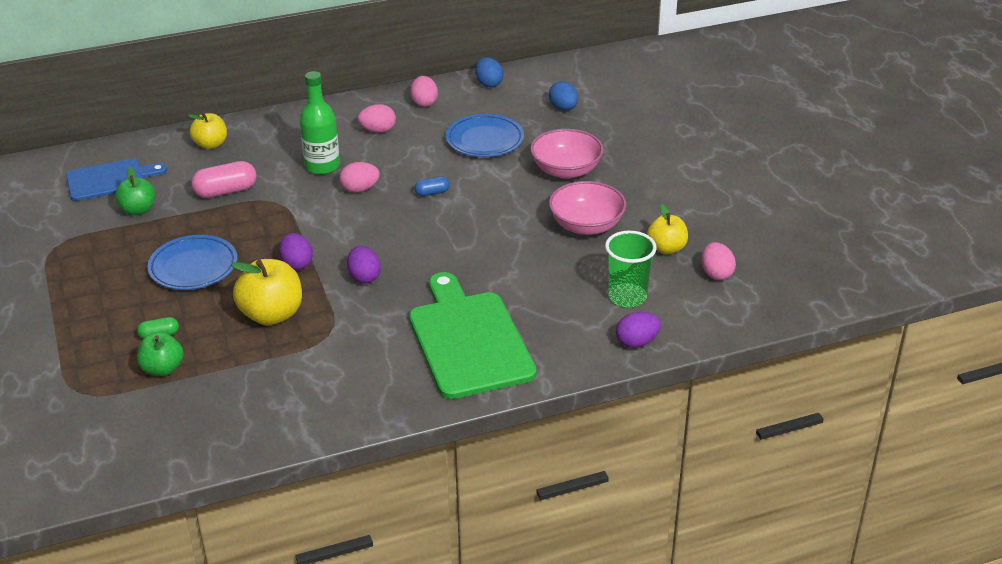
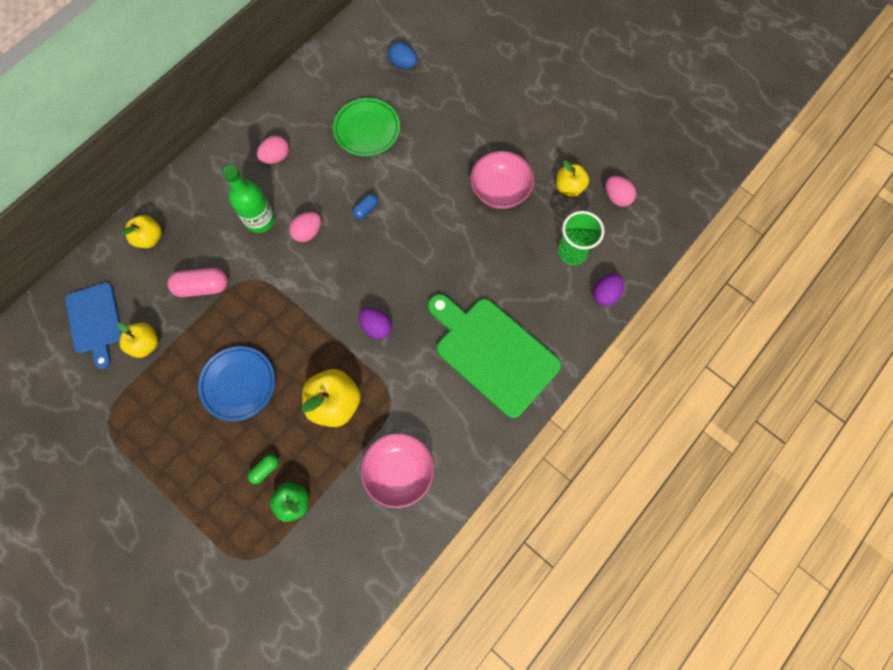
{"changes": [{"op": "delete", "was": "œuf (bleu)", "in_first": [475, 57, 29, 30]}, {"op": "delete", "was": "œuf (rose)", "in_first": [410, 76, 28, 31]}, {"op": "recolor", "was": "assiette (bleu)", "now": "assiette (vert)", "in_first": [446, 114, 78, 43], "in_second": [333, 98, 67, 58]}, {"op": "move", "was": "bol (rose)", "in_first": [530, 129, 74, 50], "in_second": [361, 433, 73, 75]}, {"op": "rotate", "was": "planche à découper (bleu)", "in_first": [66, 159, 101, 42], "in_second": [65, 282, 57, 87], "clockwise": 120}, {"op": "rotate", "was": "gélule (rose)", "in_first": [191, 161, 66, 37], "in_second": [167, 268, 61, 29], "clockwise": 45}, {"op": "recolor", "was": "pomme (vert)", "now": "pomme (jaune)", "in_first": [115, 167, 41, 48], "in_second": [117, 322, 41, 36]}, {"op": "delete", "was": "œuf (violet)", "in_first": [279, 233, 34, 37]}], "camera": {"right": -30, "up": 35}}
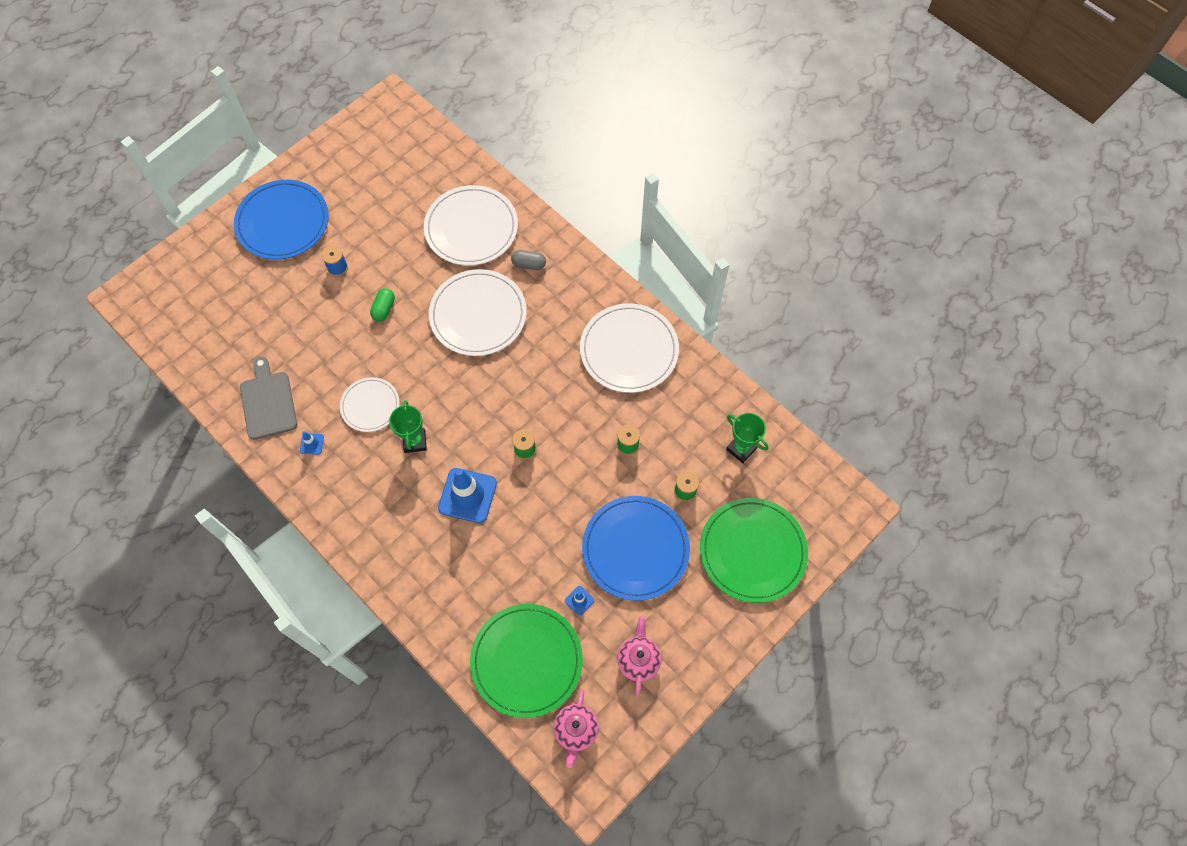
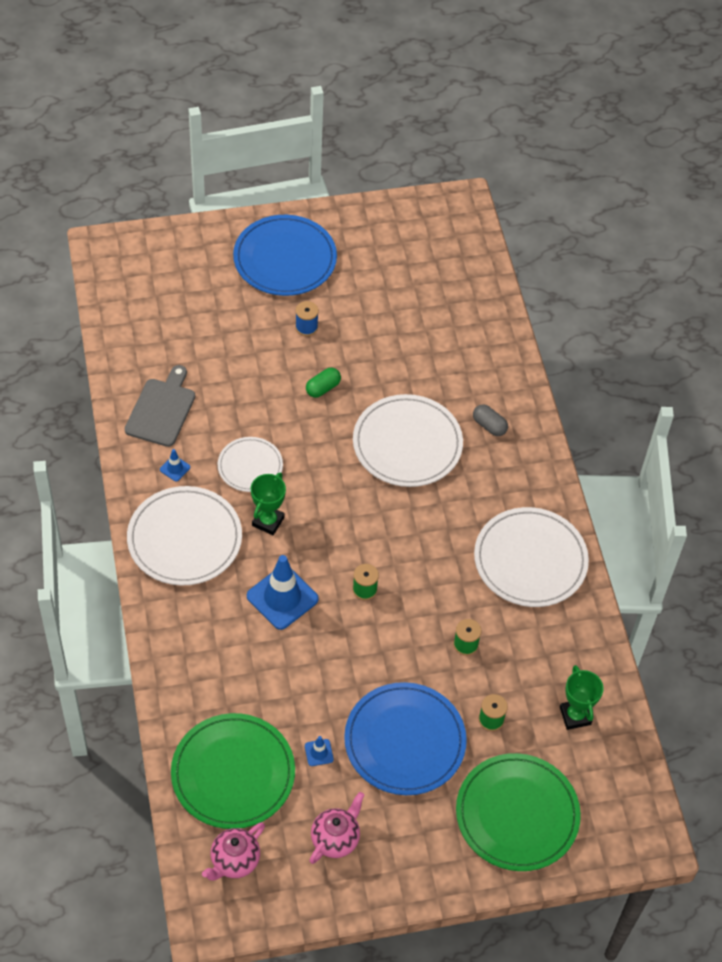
{"changes": [{"op": "move", "was": "assiette (blanc)", "in_first": [424, 185, 94, 81], "in_second": [127, 486, 115, 100]}], "camera": {"right": 30, "up": -10}}
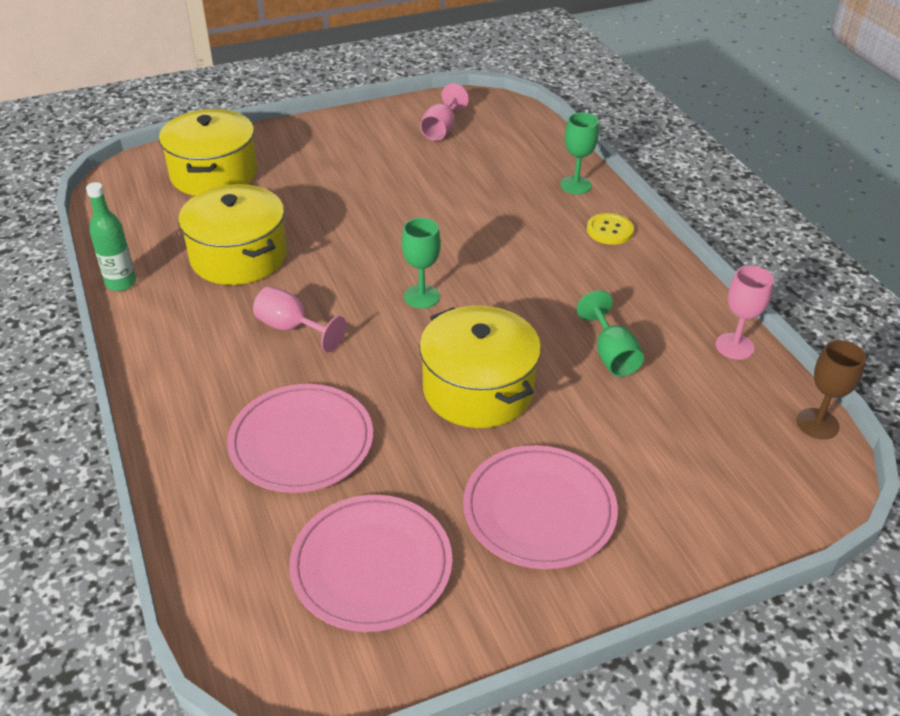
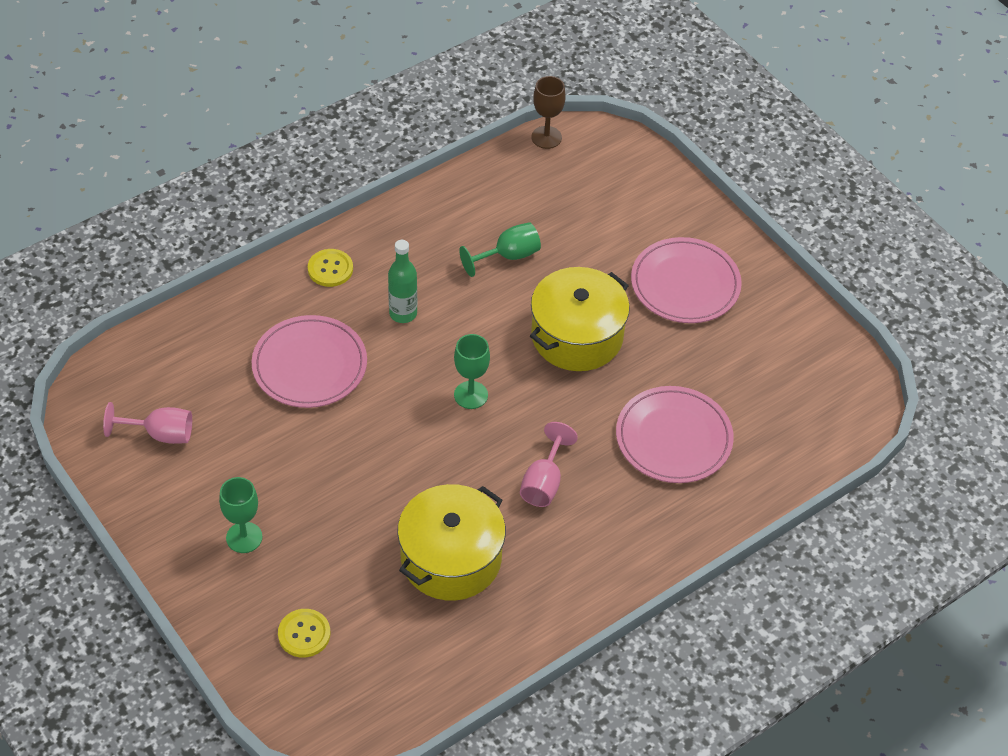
{"changes": [{"op": "replace", "was": "marmite (jaune)", "now": "bouton (jaune)", "in_first": [159, 109, 98, 87], "in_second": [278, 609, 52, 49]}, {"op": "move", "was": "verre à pied (vert)", "in_first": [560, 112, 39, 82], "in_second": [219, 477, 44, 76]}, {"op": "move", "was": "bouteille (vert)", "in_first": [86, 182, 50, 109], "in_second": [388, 240, 29, 83]}, {"op": "delete", "was": "verre à pied (rose)", "in_first": [716, 266, 58, 94]}, {"op": "move", "was": "assiette (rose)", "in_first": [289, 495, 163, 137], "in_second": [251, 315, 116, 93]}], "camera": {"right": -105, "up": 10}}
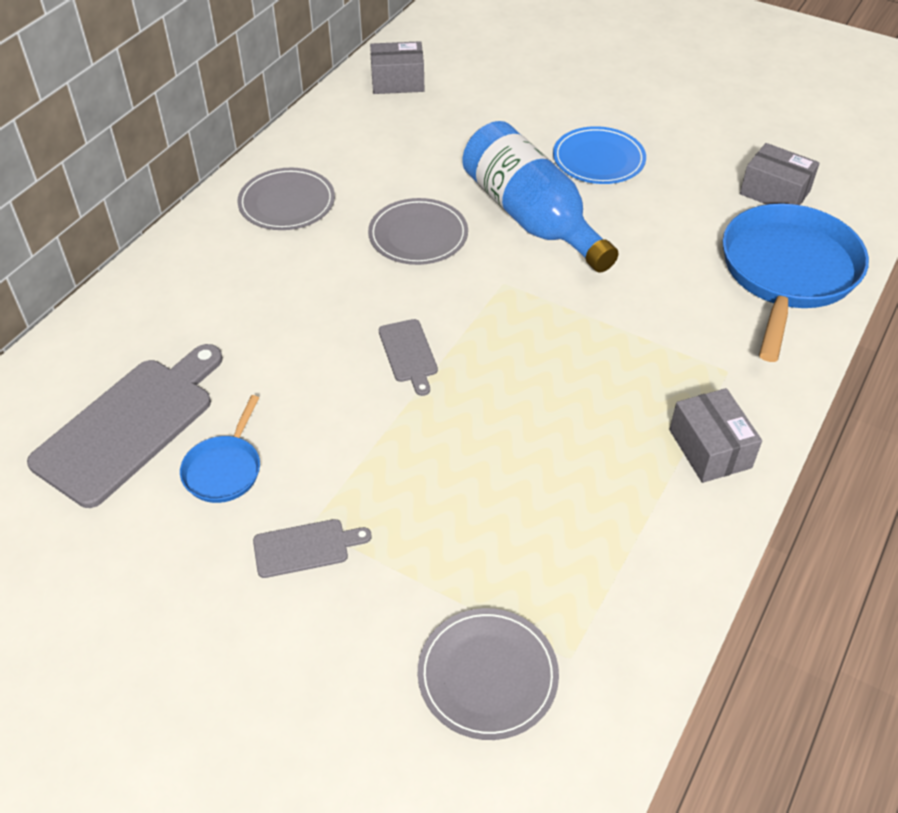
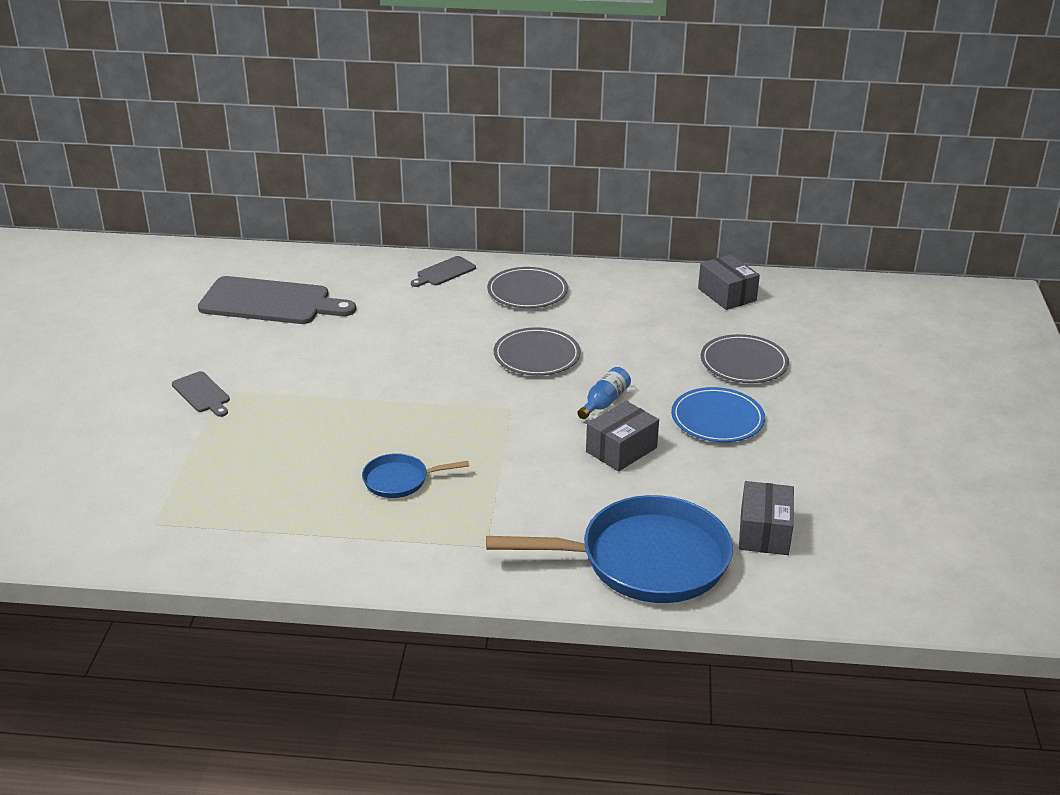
{"changes": [{"op": "resize", "was": "bouteille (bleu)", "in_first": [462, 121, 157, 151], "in_second": [577, 367, 54, 52], "ratio": 0.41}, {"op": "move", "was": "planche à découper (gris)", "in_first": [379, 319, 59, 77], "in_second": [411, 256, 65, 31]}, {"op": "move", "was": "boîte (gris)", "in_first": [669, 388, 93, 95], "in_second": [586, 401, 73, 71]}, {"op": "move", "was": "poêle (bleu)", "in_first": [180, 395, 80, 108], "in_second": [362, 453, 107, 45]}, {"op": "move", "was": "assiette (gris)", "in_first": [418, 608, 141, 132], "in_second": [701, 334, 88, 49]}], "camera": {"right": 65, "up": -15}}
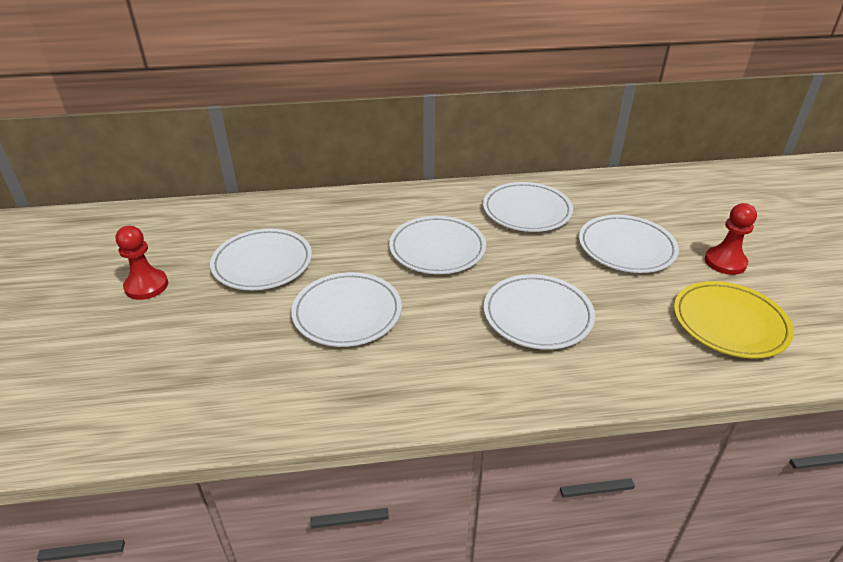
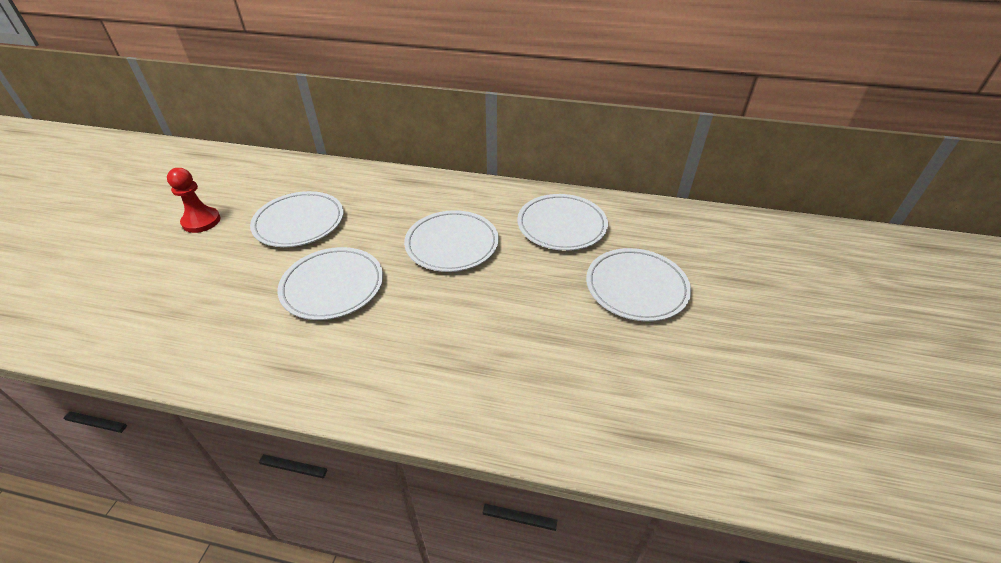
{"changes": [{"op": "delete", "was": "pion (rouge)", "in_first": [705, 203, 52, 72]}, {"op": "delete", "was": "assiette (blanc)", "in_first": [484, 274, 111, 76]}, {"op": "delete", "was": "assiette (jaune)", "in_first": [674, 281, 120, 78]}], "camera": {"right": 20, "up": 5}}
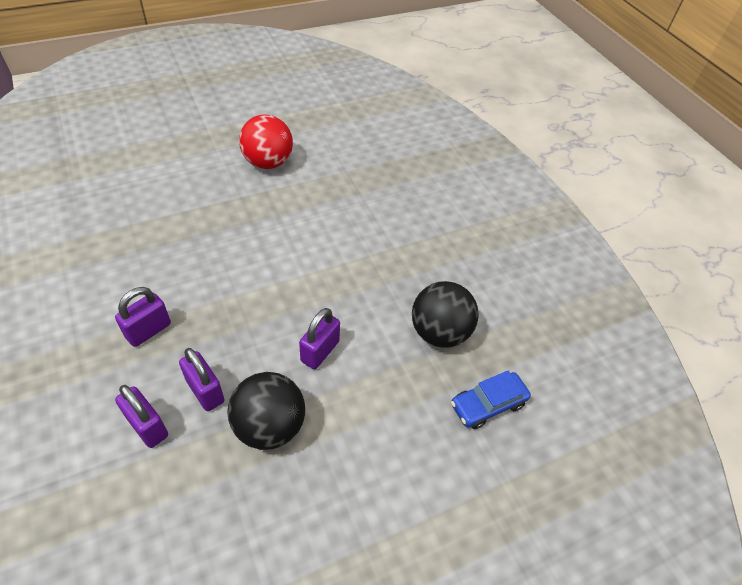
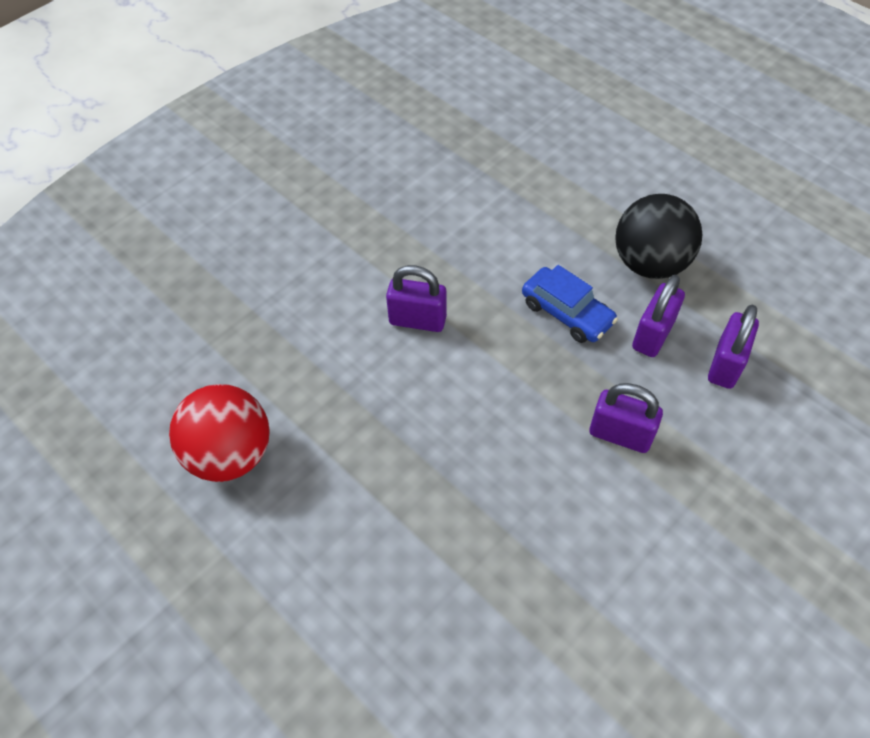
{"changes": [{"op": "delete", "was": "balle (noir)", "in_first": [412, 281, 67, 67]}, {"op": "move", "was": "cadenas (violet)", "in_first": [299, 308, 41, 61], "in_second": [386, 265, 61, 67]}, {"op": "move", "was": "voiture (bleu)", "in_first": [451, 371, 80, 58], "in_second": [522, 265, 96, 78]}], "camera": {"right": -105, "up": 5}}
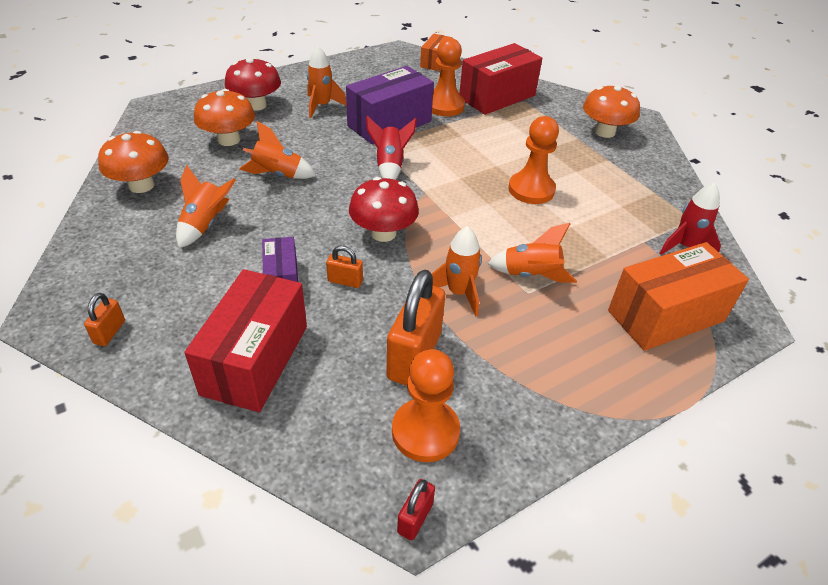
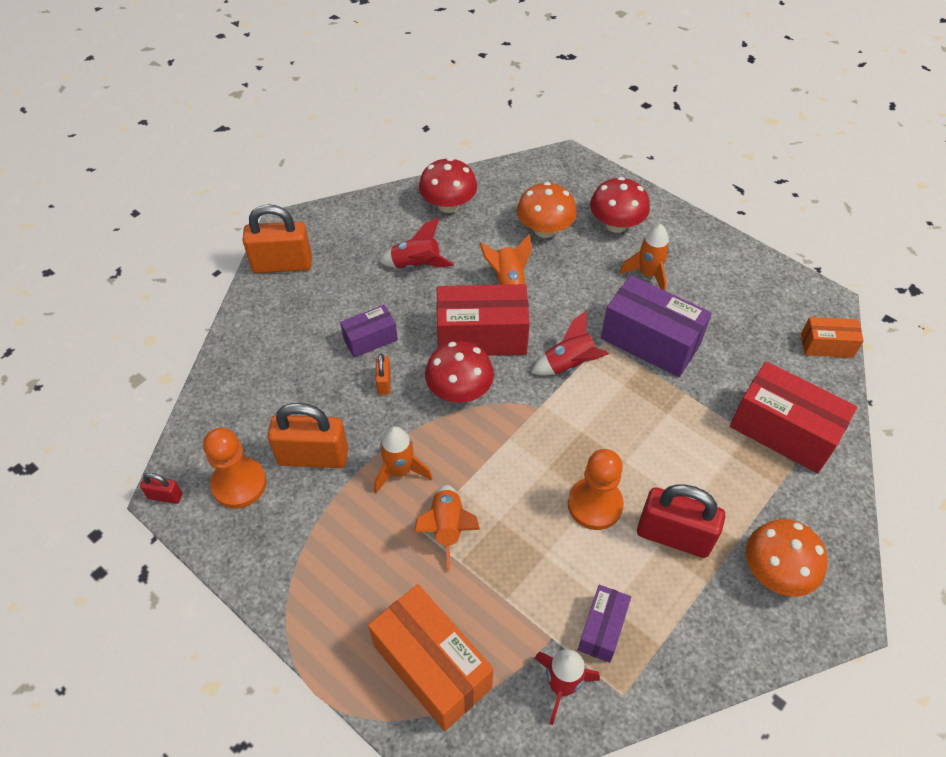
{"changes": [{"op": "delete", "was": "pion (orange)", "in_first": [432, 38, 33, 78]}, {"op": "recolor", "was": "champignon (orange)", "now": "champignon (rouge)", "in_first": [98, 131, 71, 62], "in_second": [419, 158, 58, 55]}, {"op": "recolor", "was": "fusée (orange)", "now": "fusée (rouge)", "in_first": [176, 165, 60, 83], "in_second": [379, 218, 75, 51]}, {"op": "move", "was": "boîte (rouge)", "in_first": [184, 269, 123, 143], "in_second": [437, 284, 93, 72]}, {"op": "resize", "was": "cadenas (orange)", "in_first": [84, 293, 41, 53], "in_second": [242, 204, 70, 69], "ratio": 2.12}, {"op": "insert", "now": "cadenas (rouge)", "in_second": [637, 484, 88, 74]}, {"op": "insert", "now": "boîte (violet)", "in_second": [578, 585, 53, 78]}], "camera": {"right": 75, "up": 10}}
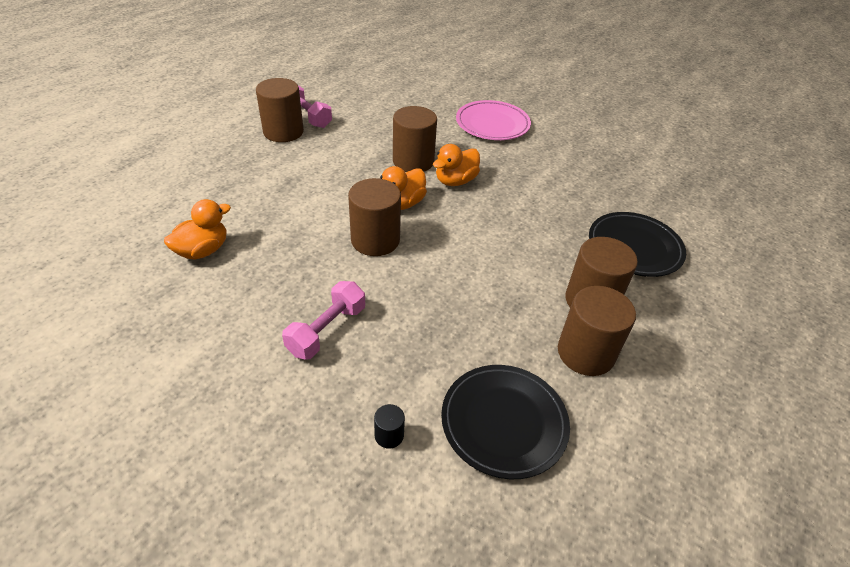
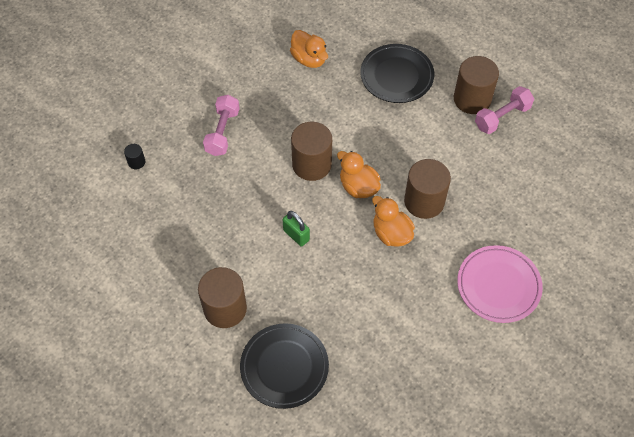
{"changes": [{"op": "rotate", "was": "haltère (rose)", "in_first": [282, 281, 83, 79], "in_second": [203, 95, 37, 61], "clockwise": 60}, {"op": "delete", "was": "cylindre (marron)", "in_first": [558, 286, 78, 90]}, {"op": "move", "was": "assiette (noir)", "in_first": [441, 365, 129, 114], "in_second": [360, 44, 74, 59]}, {"op": "insert", "now": "cadenas (vert)", "in_second": [283, 211, 27, 35]}], "camera": {"right": 100, "up": 15}}
